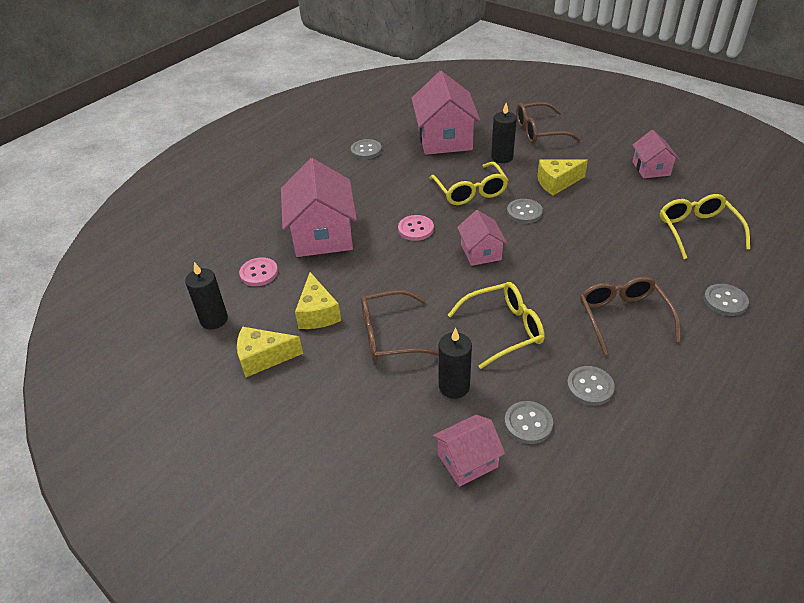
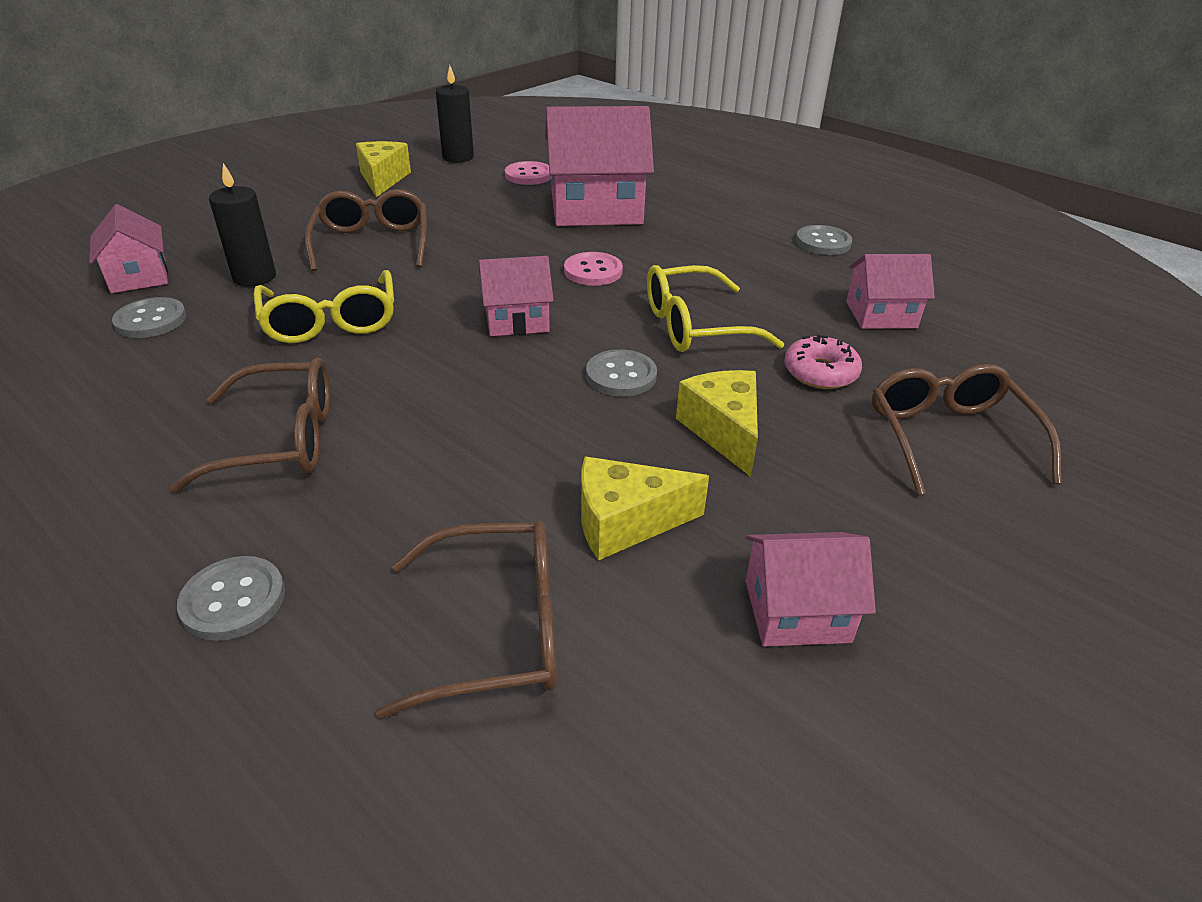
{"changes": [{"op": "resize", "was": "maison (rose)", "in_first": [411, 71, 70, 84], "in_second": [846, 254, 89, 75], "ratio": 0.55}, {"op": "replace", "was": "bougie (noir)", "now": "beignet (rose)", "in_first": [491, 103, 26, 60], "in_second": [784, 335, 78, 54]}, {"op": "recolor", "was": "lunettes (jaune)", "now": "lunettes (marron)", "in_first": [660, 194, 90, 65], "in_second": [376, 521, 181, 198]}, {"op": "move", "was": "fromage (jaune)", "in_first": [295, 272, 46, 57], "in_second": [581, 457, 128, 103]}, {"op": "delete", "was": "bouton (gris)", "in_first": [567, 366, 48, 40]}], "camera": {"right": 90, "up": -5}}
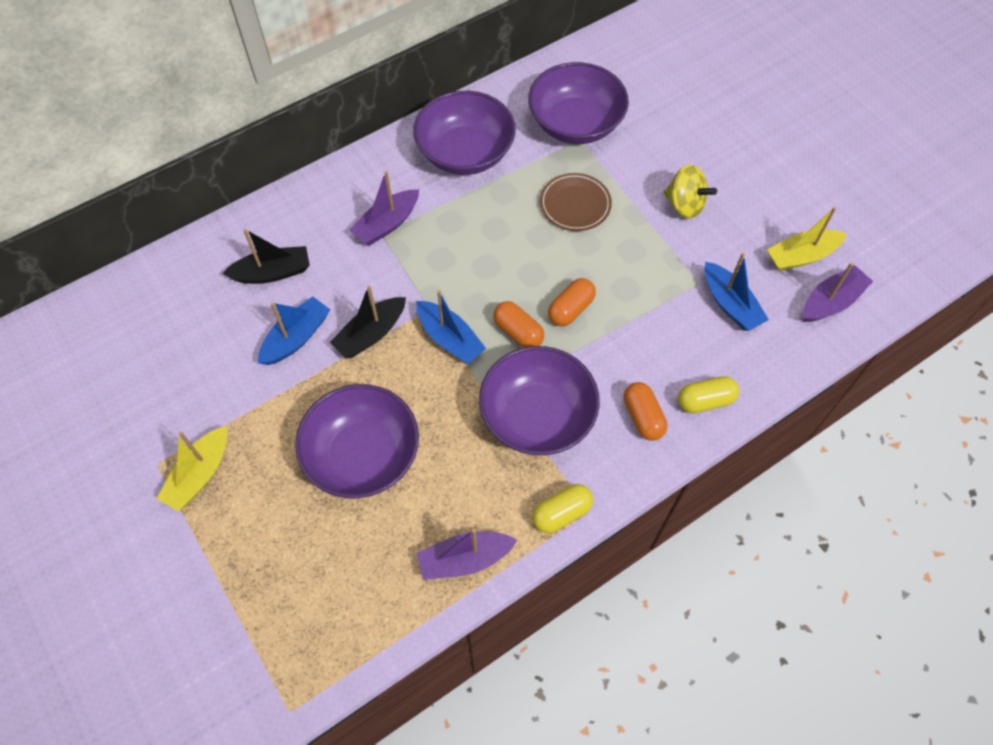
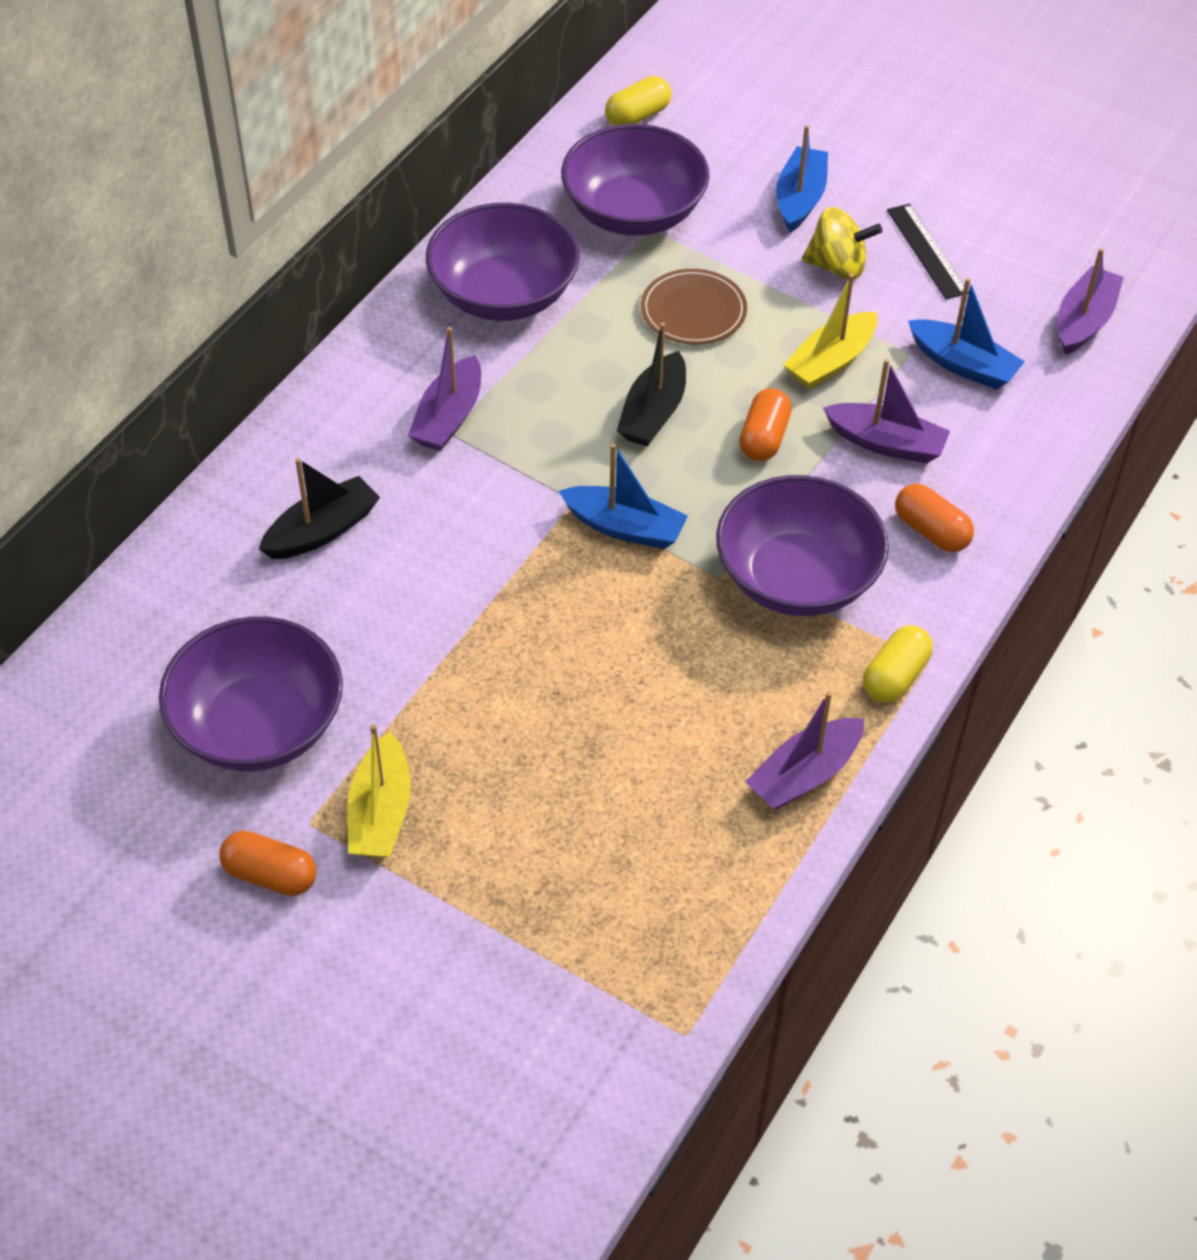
{"changes": [{"op": "move", "was": "bateau (jaune)", "in_first": [767, 207, 80, 64], "in_second": [783, 274, 95, 115]}, {"op": "move", "was": "bateau (noir)", "in_first": [330, 285, 76, 73], "in_second": [617, 322, 69, 124]}, {"op": "move", "was": "bateau (bleu)", "in_first": [258, 296, 72, 69], "in_second": [776, 125, 52, 107]}, {"op": "move", "was": "gélule (orange)", "in_first": [493, 301, 51, 47], "in_second": [219, 831, 97, 65]}, {"op": "move", "was": "gélule (jaune)", "in_first": [678, 376, 61, 37], "in_second": [605, 76, 66, 50]}, {"op": "move", "was": "bol (violet)", "in_first": [295, 384, 124, 114], "in_second": [159, 617, 184, 154]}, {"op": "insert", "now": "règle (noir)", "in_second": [887, 204, 82, 95]}, {"op": "insert", "now": "bateau (violet)", "in_second": [823, 359, 127, 104]}], "camera": {"right": -25, "up": -10}}
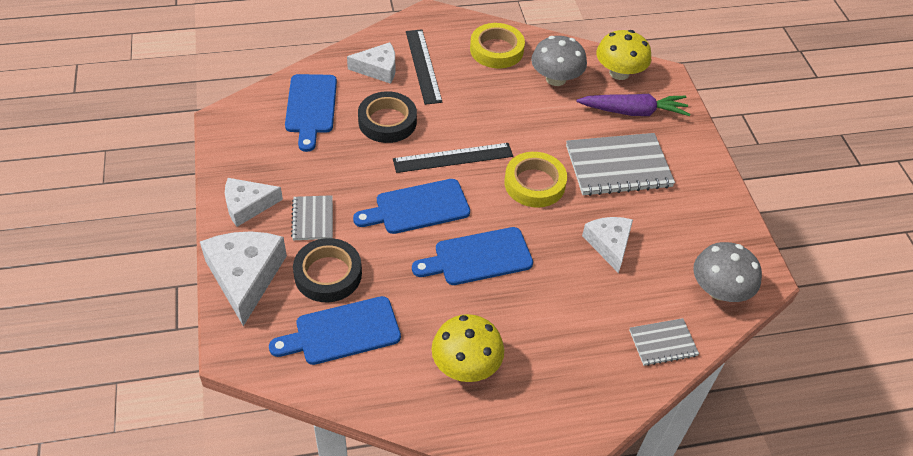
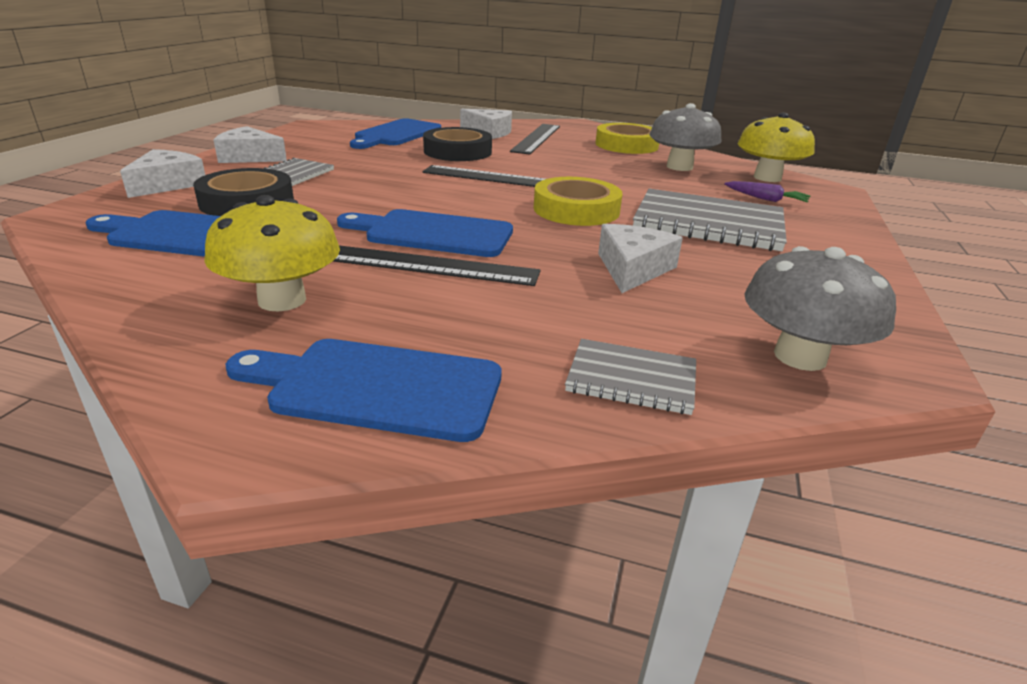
{"changes": [{"op": "resize", "was": "carotte (violet)", "in_first": [576, 94, 114, 22], "in_second": [724, 181, 86, 22], "ratio": 0.52}, {"op": "move", "was": "planche à découper (bleu)", "in_first": [353, 179, 117, 55], "in_second": [226, 339, 276, 103]}, {"op": "resize", "was": "fromage (blanc)", "in_first": [200, 231, 87, 95], "in_second": [120, 149, 85, 49], "ratio": 0.64}, {"op": "insert", "now": "règle (noir)", "in_second": [333, 245, 208, 41]}], "camera": {"right": 30, "up": -20}}
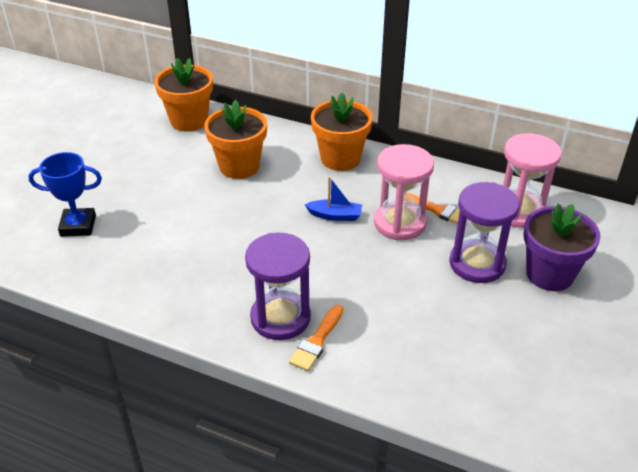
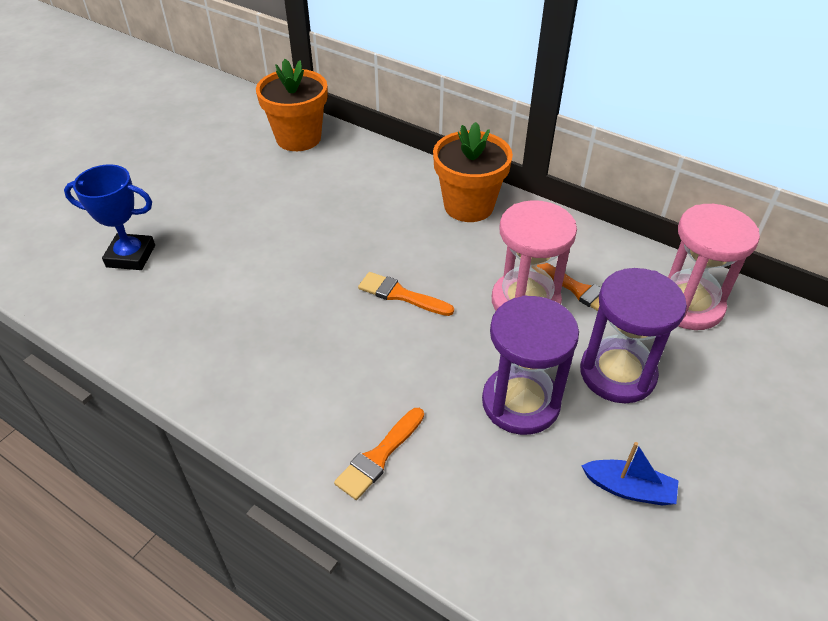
{"changes": [{"op": "delete", "was": "pot de fleurs (orange)", "in_first": [204, 100, 63, 79]}, {"op": "move", "was": "bateau (bleu)", "in_first": [304, 177, 58, 44], "in_second": [581, 442, 98, 63]}, {"op": "delete", "was": "pot de fleurs (violet)", "in_first": [524, 204, 77, 87]}, {"op": "move", "was": "sablier (violet)", "in_first": [245, 233, 66, 107], "in_second": [482, 295, 97, 140]}, {"op": "insert", "now": "pinceau (orange)", "in_second": [358, 272, 96, 44]}], "camera": {"right": 10, "up": 5}}
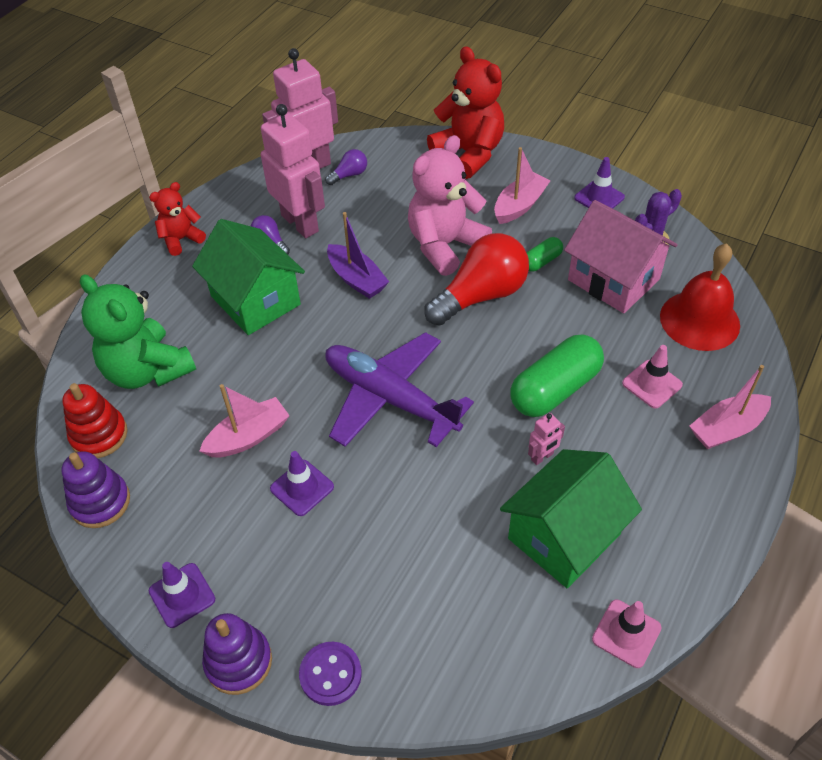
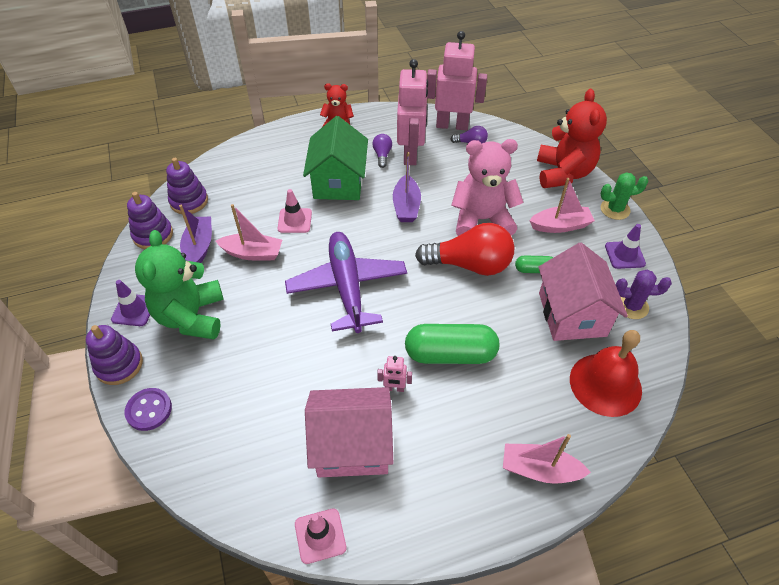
{"changes": [{"op": "move", "was": "ours en peluche (vert)", "in_first": [80, 275, 116, 114], "in_second": [135, 230, 89, 109]}, {"op": "move", "was": "cône de chantier (rose)", "in_first": [622, 345, 61, 63], "in_second": [278, 189, 34, 44]}, {"op": "recolor", "was": "jouet à empiler (rouge)", "now": "jouet à empiler (violet)", "in_first": [62, 383, 66, 75], "in_second": [166, 158, 42, 56]}, {"op": "recolor", "was": "maison (vert)", "now": "maison (rose)", "in_first": [500, 449, 142, 139], "in_second": [305, 387, 88, 90]}, {"op": "delete", "was": "cône de chantier (violet)", "in_first": [270, 451, 64, 65]}, {"op": "insert", "now": "cactus (vert)", "in_second": [601, 172, 48, 48]}, {"op": "insert", "now": "bateau (violet)", "in_second": [179, 205, 33, 58]}], "camera": {"right": 40, "up": 0}}
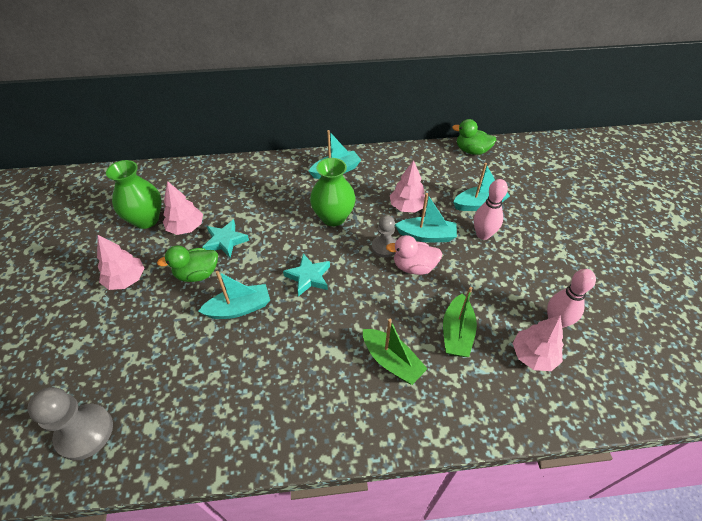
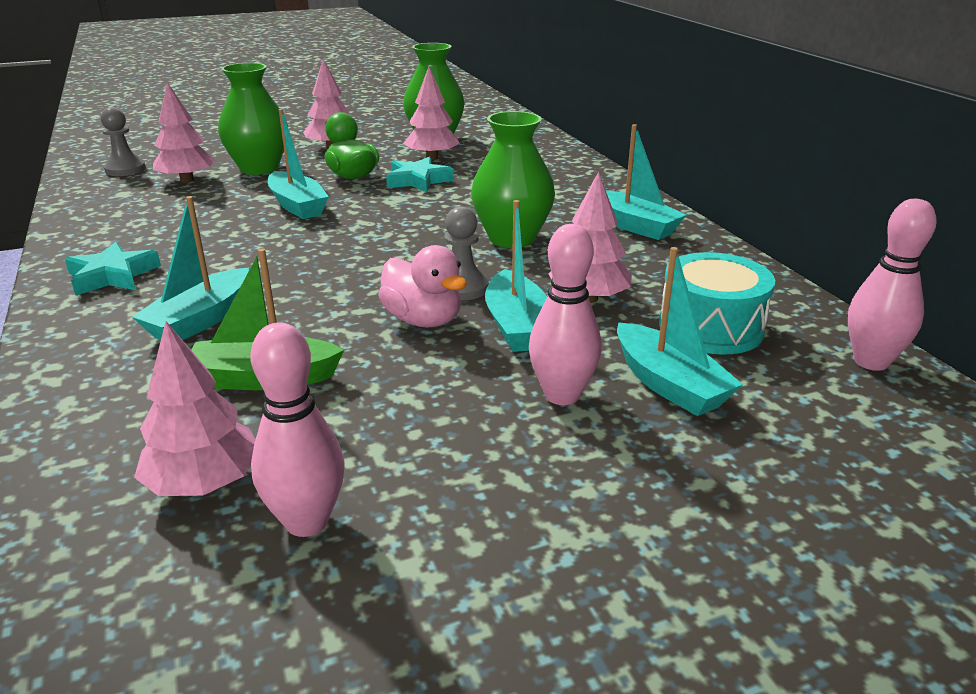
{"changes": [{"op": "replace", "was": "canard (vert)", "now": "quille (rose)", "in_first": [452, 119, 44, 36], "in_second": [848, 199, 89, 172]}, {"op": "rotate", "was": "canard (rose)", "in_first": [386, 235, 57, 40], "in_second": [378, 245, 89, 82], "clockwise": 150}, {"op": "move", "was": "étoile (turquoise)", "in_first": [283, 254, 47, 43], "in_second": [65, 242, 96, 53]}, {"op": "recolor", "was": "bateau (vert)", "now": "bateau (turquoise)", "in_first": [363, 319, 65, 66], "in_second": [132, 196, 117, 144]}, {"op": "resize", "was": "pion (gris)", "in_first": [27, 387, 86, 73], "in_second": [100, 107, 46, 69], "ratio": 0.65}, {"op": "insert", "now": "vase (vert)", "in_second": [218, 63, 70, 112]}, {"op": "insert", "now": "arbre (rose)", "in_second": [153, 82, 63, 101]}, {"op": "insert", "now": "tambour (turquoise)", "in_second": [659, 252, 116, 103]}], "camera": {"right": 75, "up": -20}}
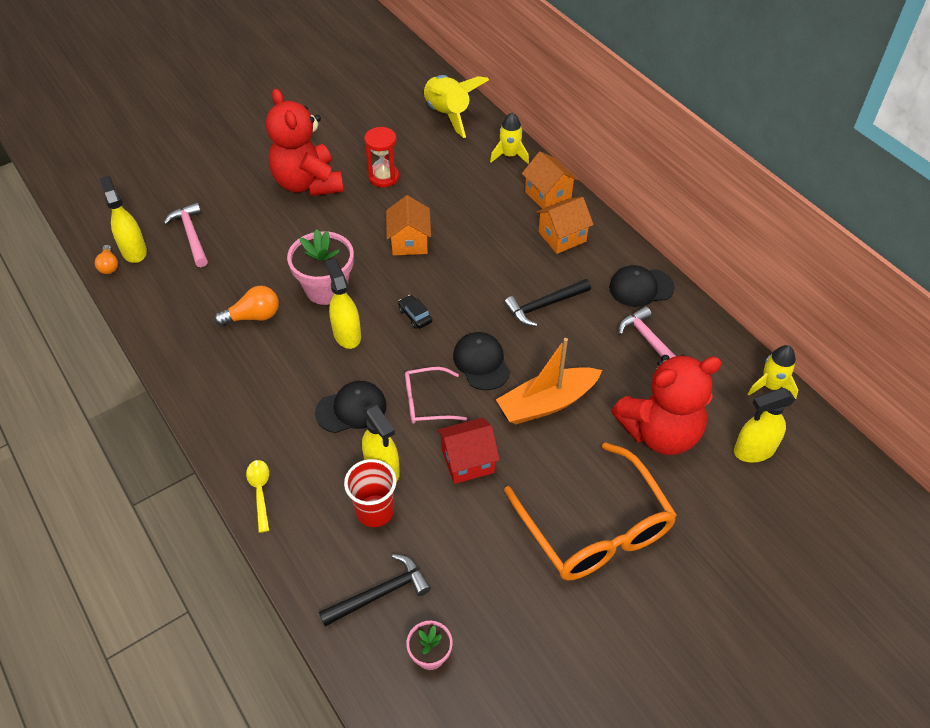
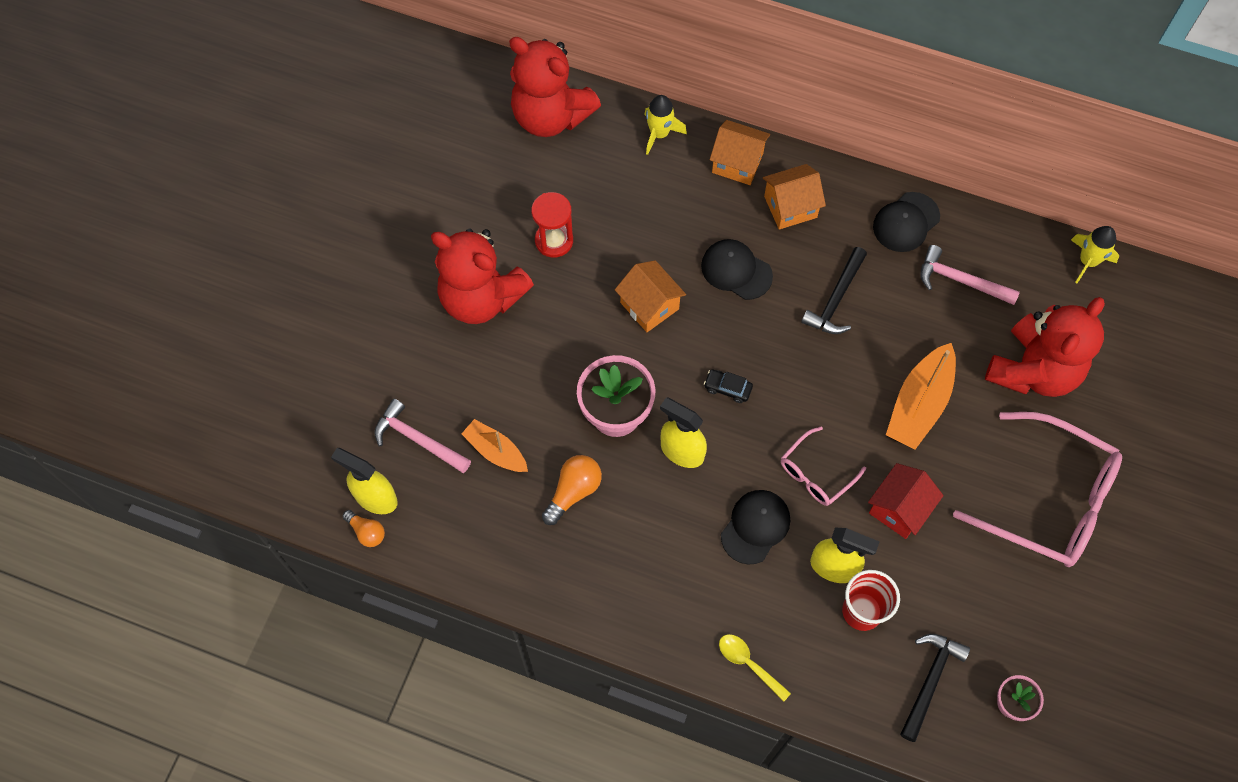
{"changes": [{"op": "replace", "was": "fusée (jaune)", "now": "ours en peluche (rouge)", "in_first": [424, 75, 65, 63], "in_second": [509, 37, 92, 100]}, {"op": "rotate", "was": "maison (orange)", "in_first": [536, 197, 58, 57], "in_second": [763, 164, 63, 65], "clockwise": 45}, {"op": "move", "was": "casquette (noir)", "in_first": [453, 332, 57, 58], "in_second": [701, 239, 72, 61]}, {"op": "delete", "was": "vaporisateur (jaune)", "in_first": [734, 388, 62, 75]}, {"op": "recolor", "was": "lunettes (orange)", "now": "lunettes (rose)", "in_first": [504, 442, 173, 139], "in_second": [953, 412, 169, 155]}, {"op": "insert", "now": "bateau (orange)", "in_second": [462, 419, 66, 53]}], "camera": {"right": -35, "up": 15}}
